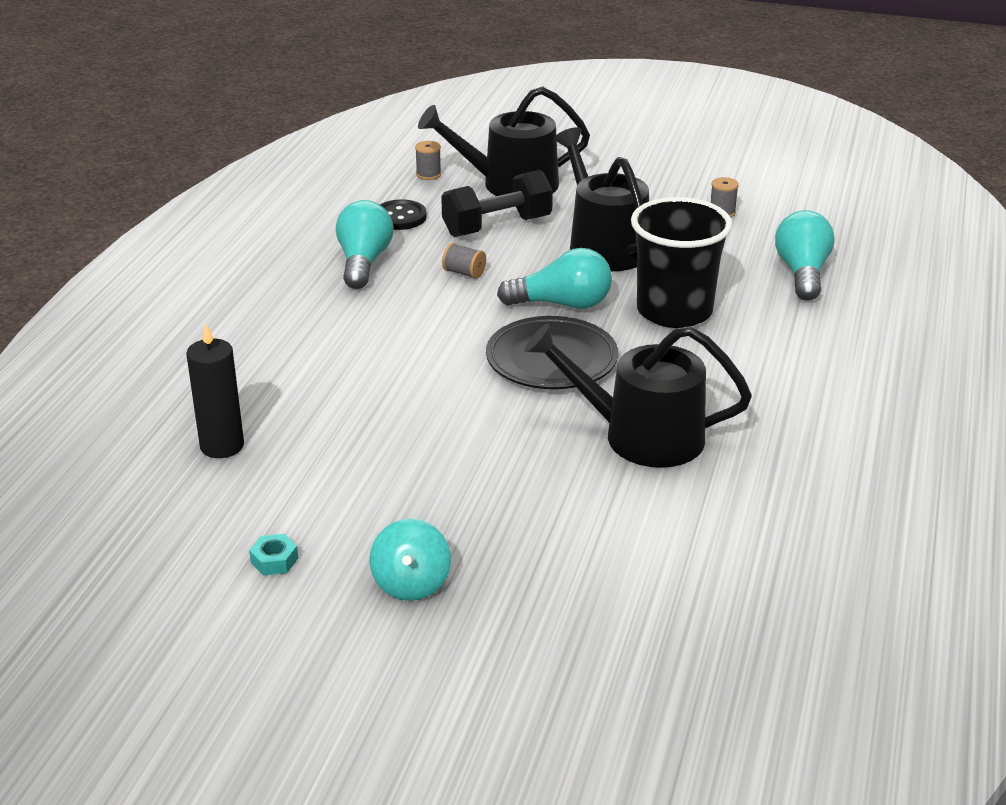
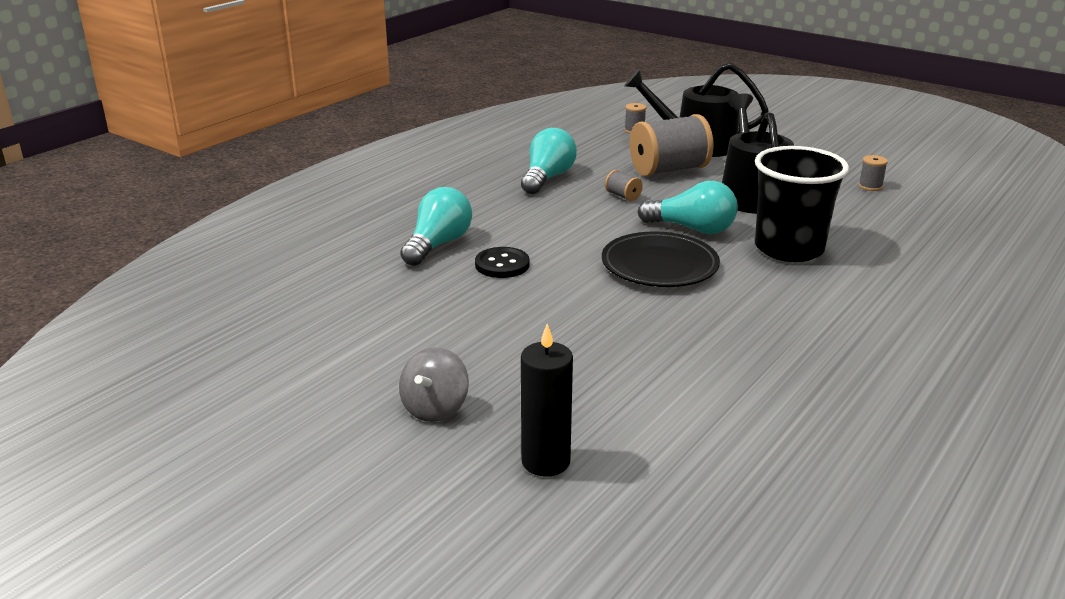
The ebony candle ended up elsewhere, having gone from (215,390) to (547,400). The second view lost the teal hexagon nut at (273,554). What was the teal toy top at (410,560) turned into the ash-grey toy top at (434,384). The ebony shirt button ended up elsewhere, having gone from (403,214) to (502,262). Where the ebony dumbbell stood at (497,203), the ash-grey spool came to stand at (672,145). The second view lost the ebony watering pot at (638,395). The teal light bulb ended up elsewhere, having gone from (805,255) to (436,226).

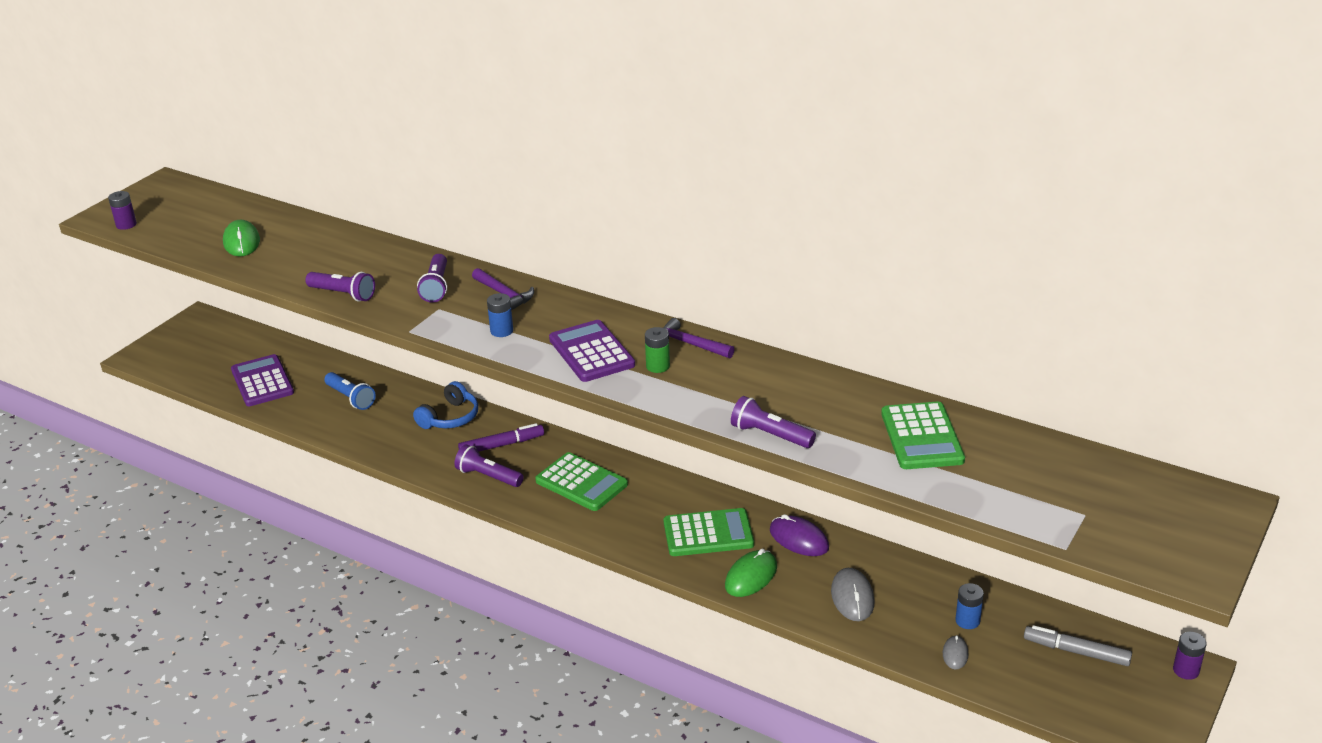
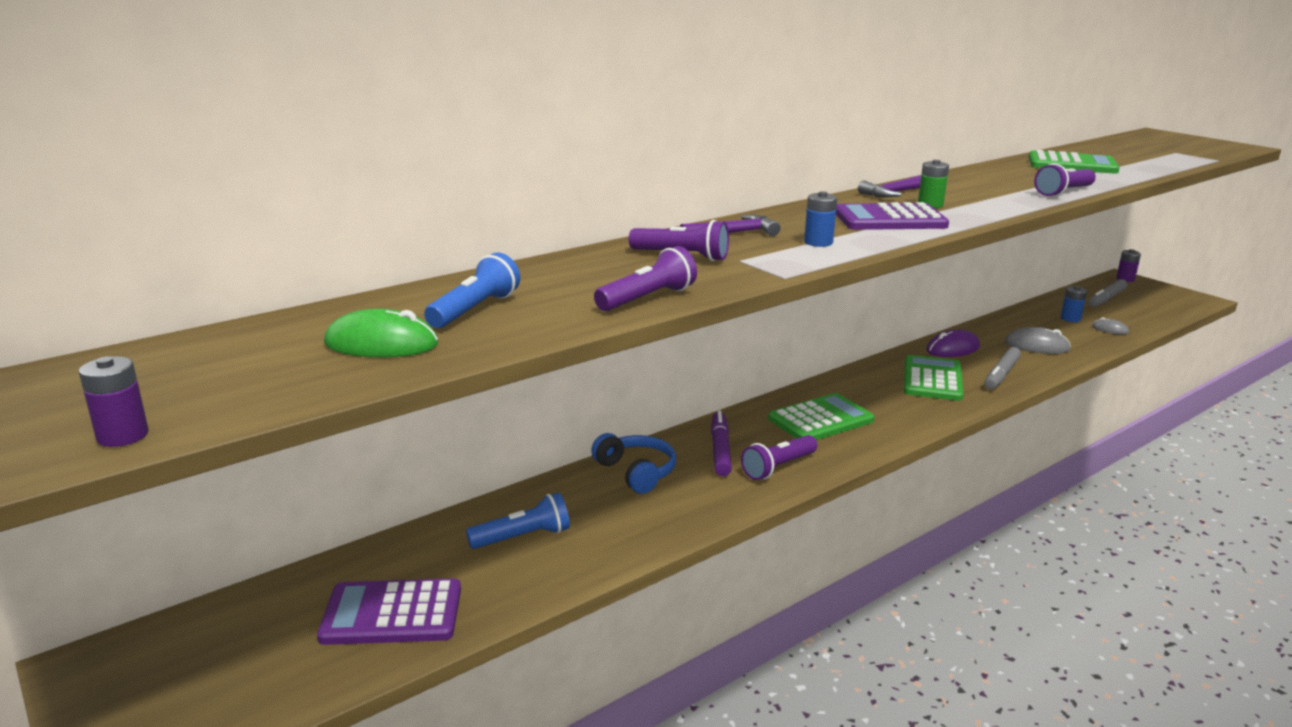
Where the leaf-green mouse stood at (751,573), the ash-grey marker pen came to stand at (1002,368). The second view gained the cobalt flashlight at (472,290).

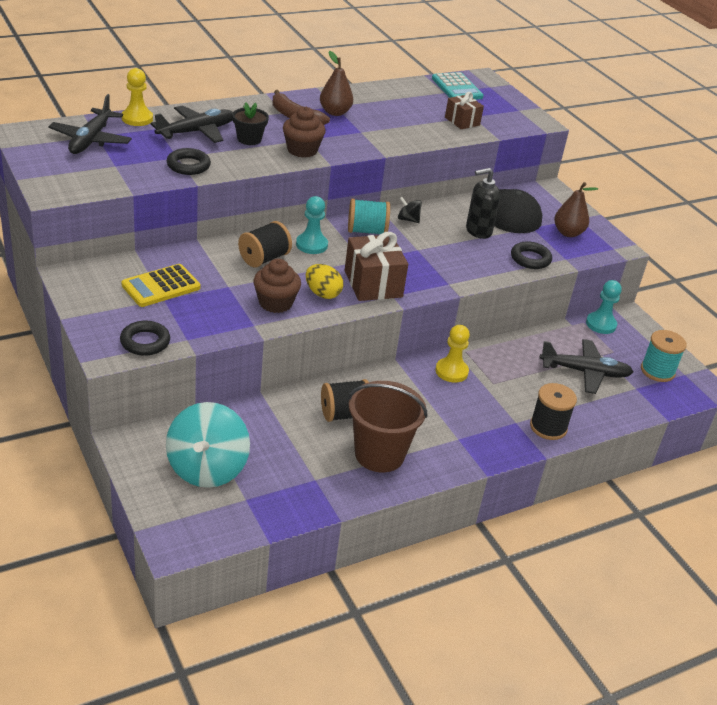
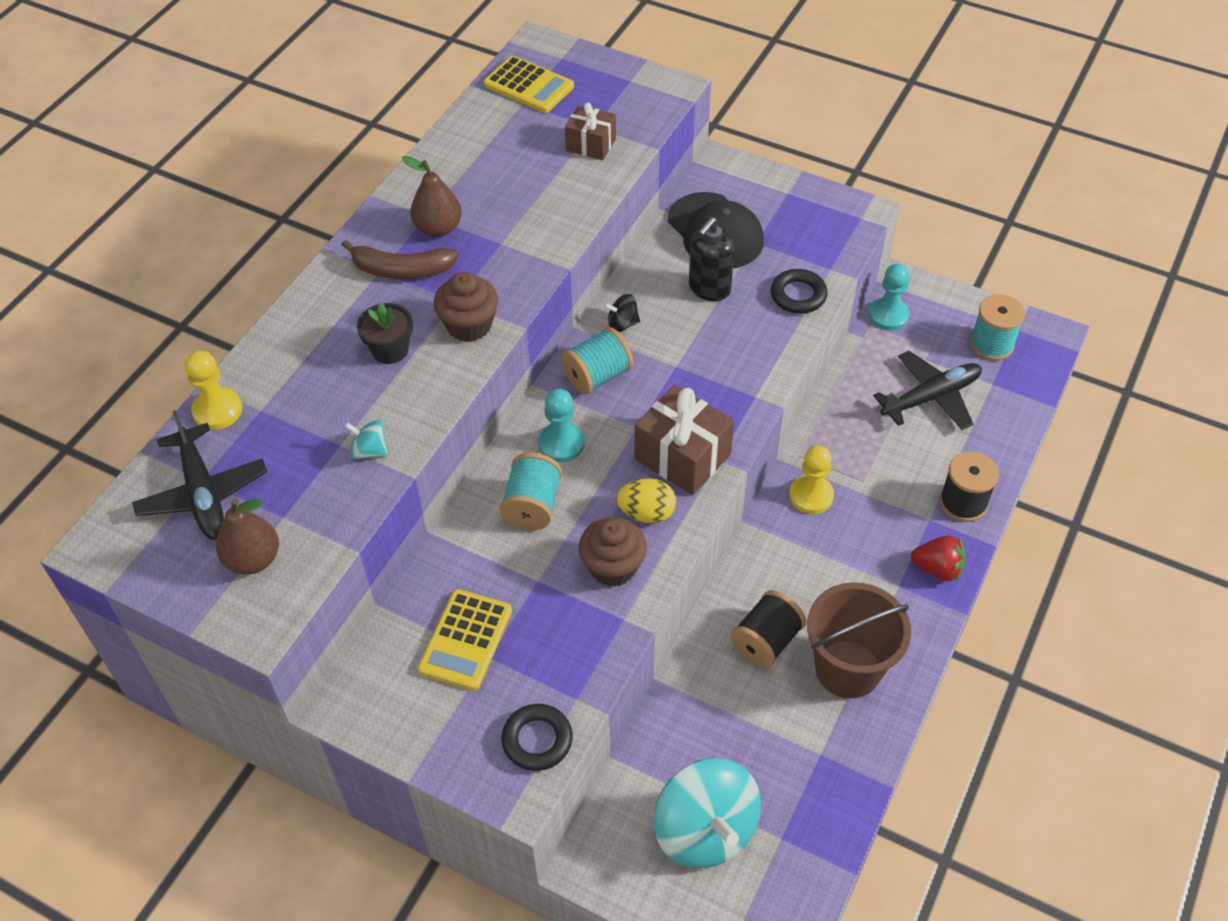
The second view lost the ebony aeroplane at (192,124). Where the ebony hoop stood at (189,161), the teal toy top came to stand at (366,440). What was the ebony spool at (265,244) turned into the teal spool at (531,491). What was the teal calculator at (458,86) turned into the yellow calculator at (529,84). The russet pear fruit ended up elsewhere, having gone from (576,209) to (247,537). The second view gained the scarlet berry at (938,558).

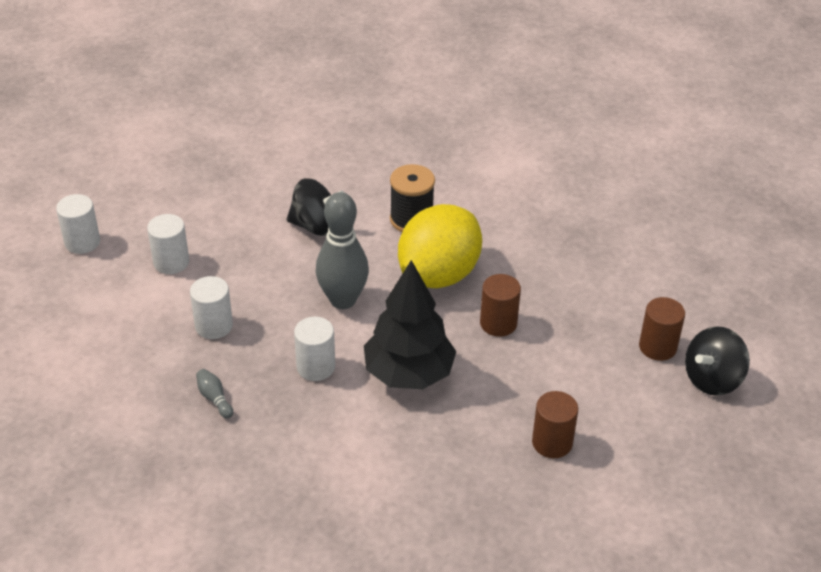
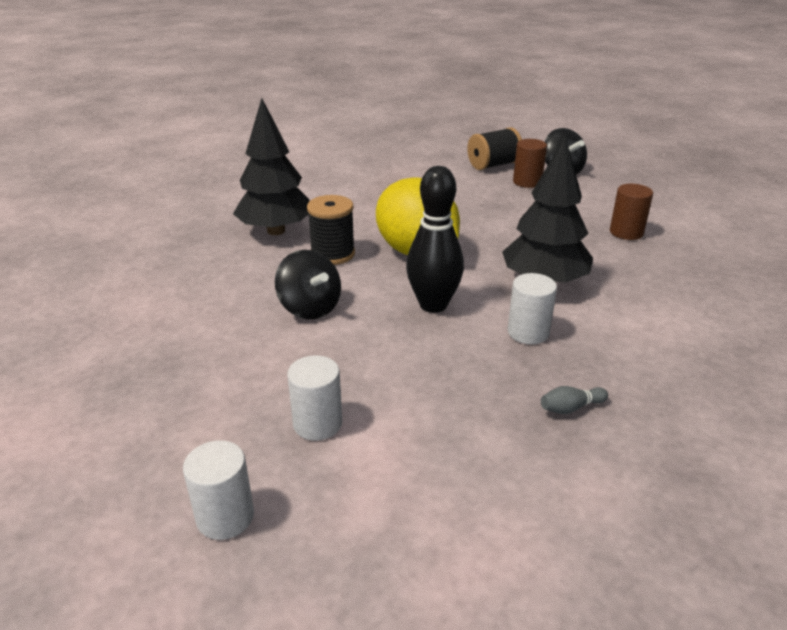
The second view lost the pure white cylinder at (211,307). The ebony toy top at (315,207) ended up facing another way, 120 degrees clockwise from before. What was the ash-grey skittle at (342,250) turned into the ebony skittle at (435,239). The second view lost the russet cylinder at (500,305). The second view gained the ebony fir tree at (271,166). The second view gained the ebony spool at (494,148).

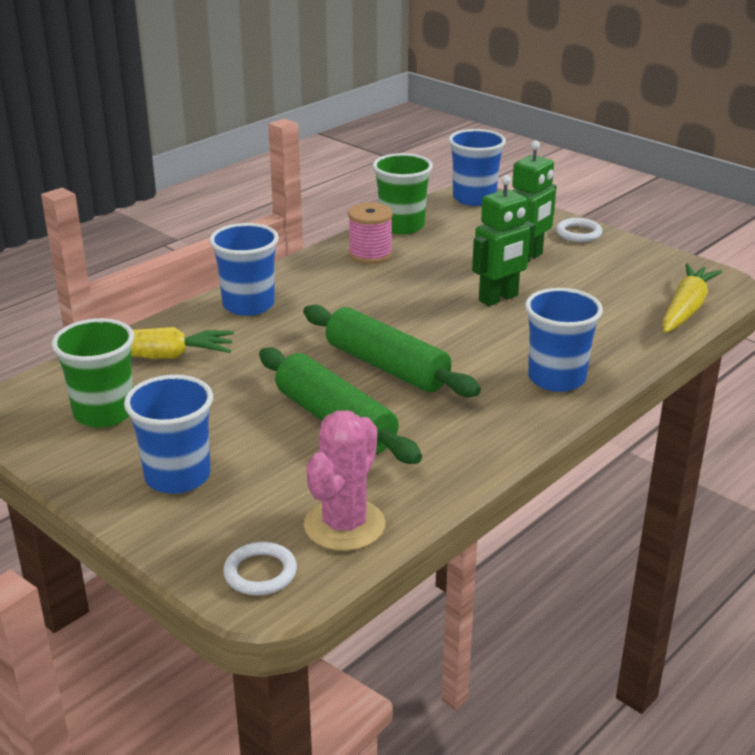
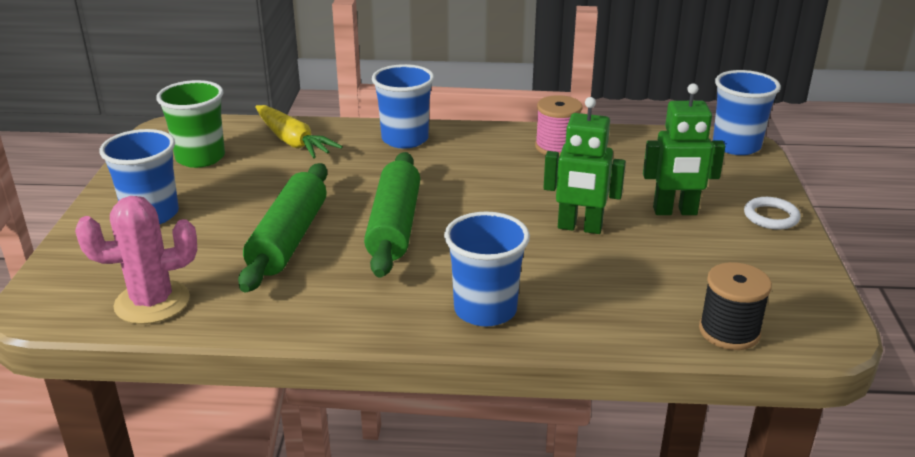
The second view lost the pure white hoop at (260,568). The second view lost the leaf-green tumbler at (403,193). Where the yellow root vegetable stood at (692,298), the ebony spool came to stand at (735,306).

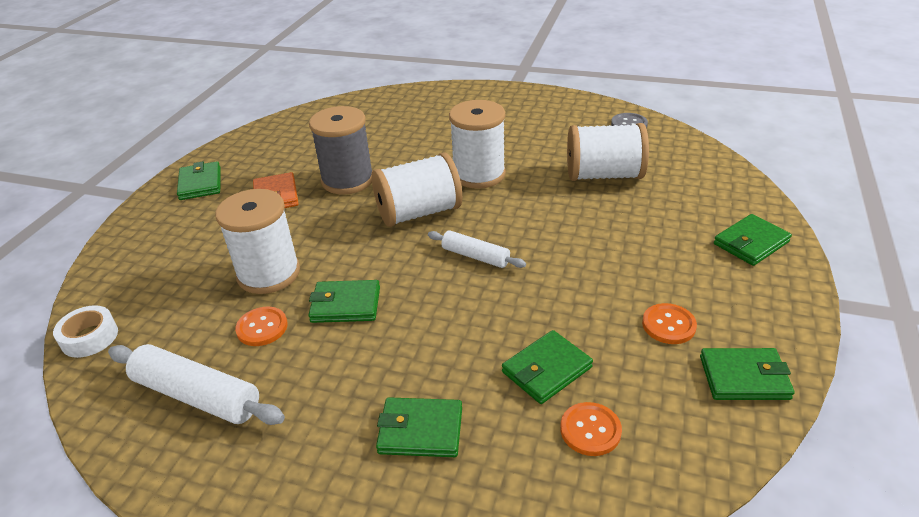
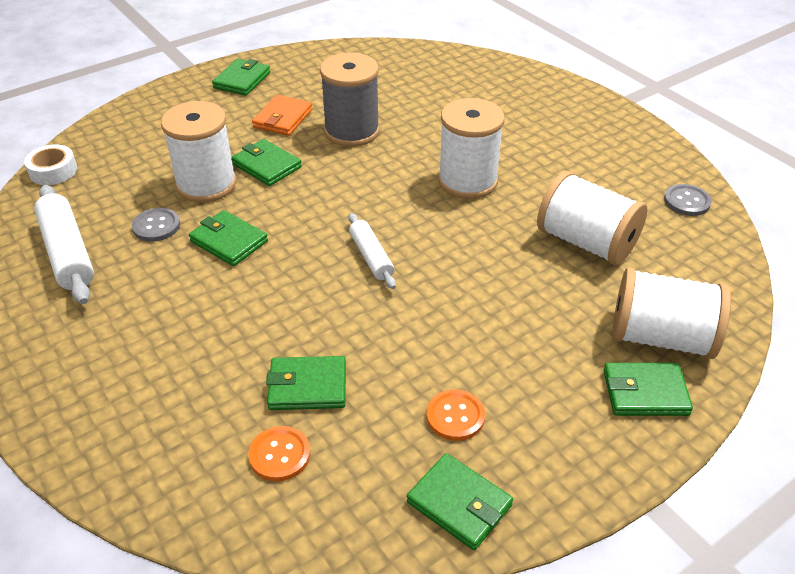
What was the orange shirt button at (261,326) turned into the ash-grey shirt button at (156,225). The pure white spool ended up elsewhere, having gone from (417,189) to (671,313). The leaf-green card wallet ended up elsewhere, having gone from (419,427) to (266,162).

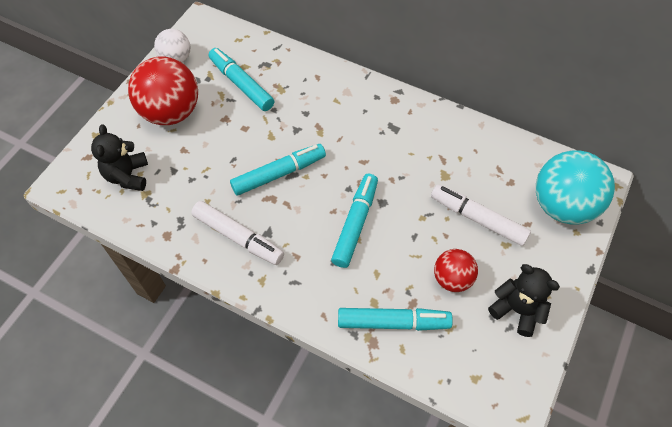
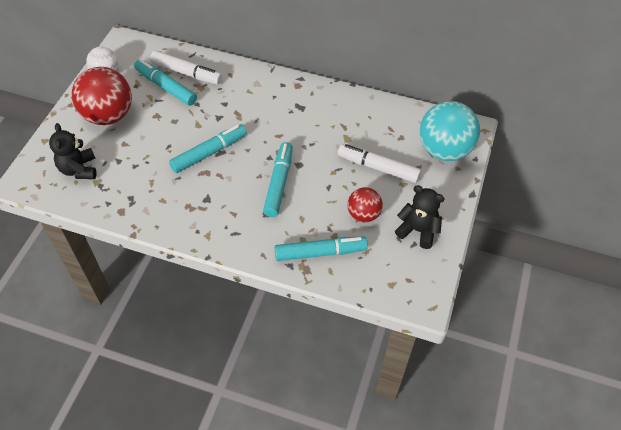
The pure white marker pen ended up elsewhere, having gone from (237,233) to (186,68).

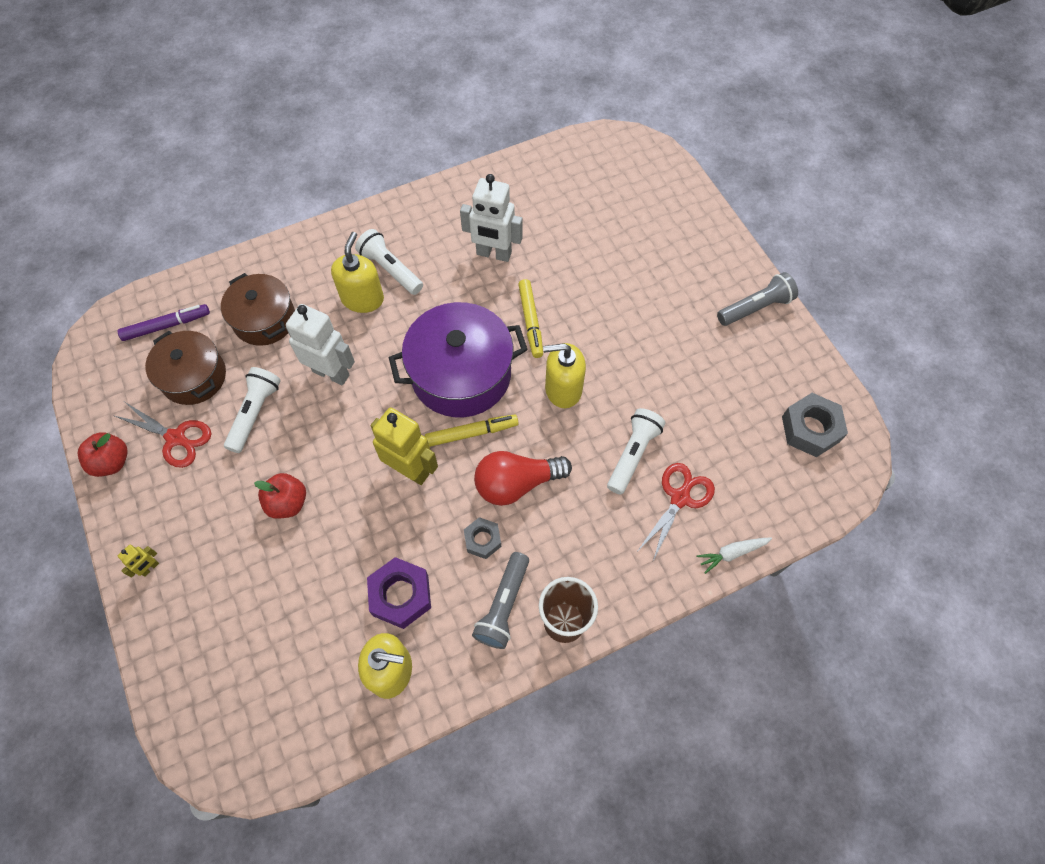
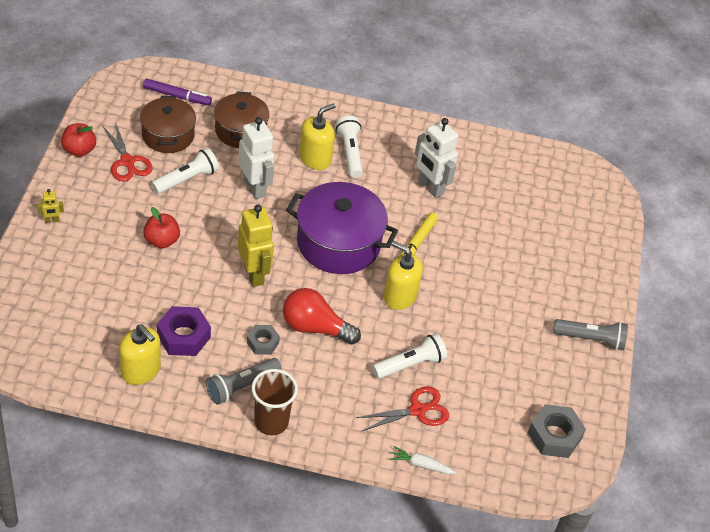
The second view lost the yellow marker pen at (471,430).

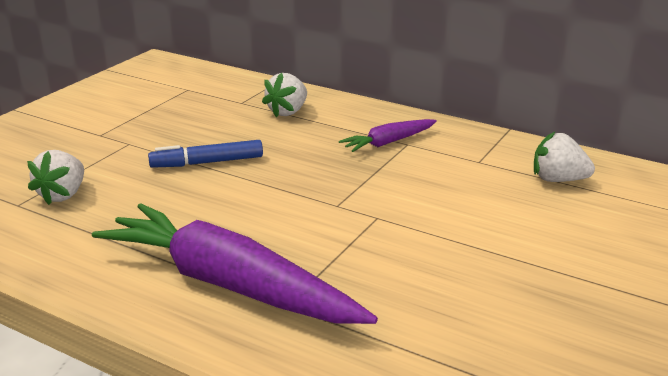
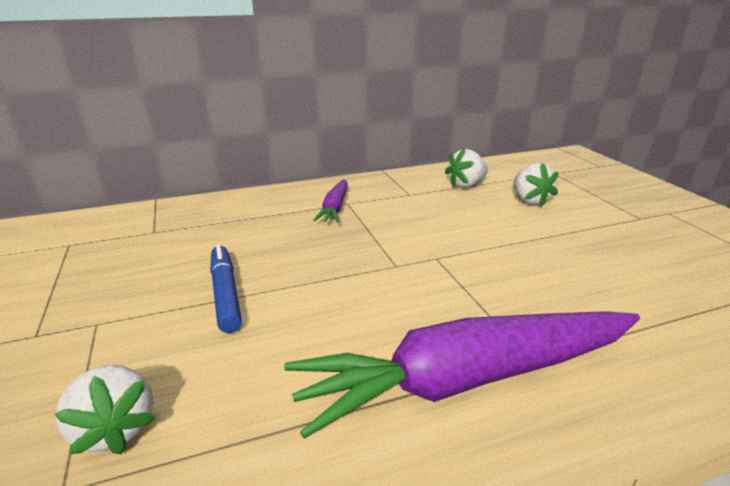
The cobalt marker pen at (205,154) ended up facing another way, 135 degrees clockwise from before. The pure white berry ended up elsewhere, having gone from (284,95) to (536,185).

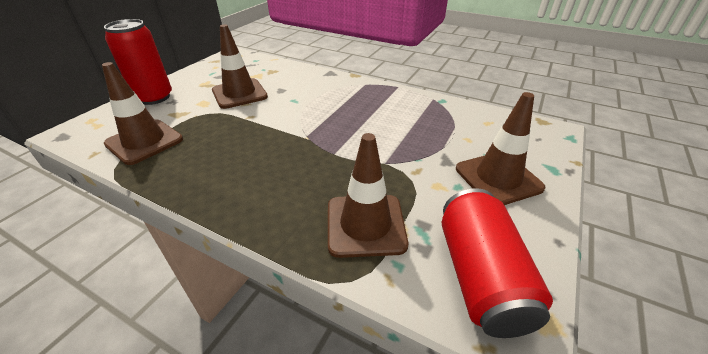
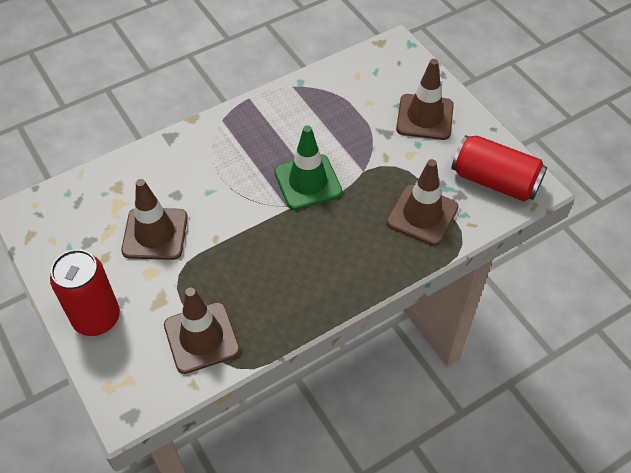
The second view gained the leaf-green traffic cone at (308,167).

